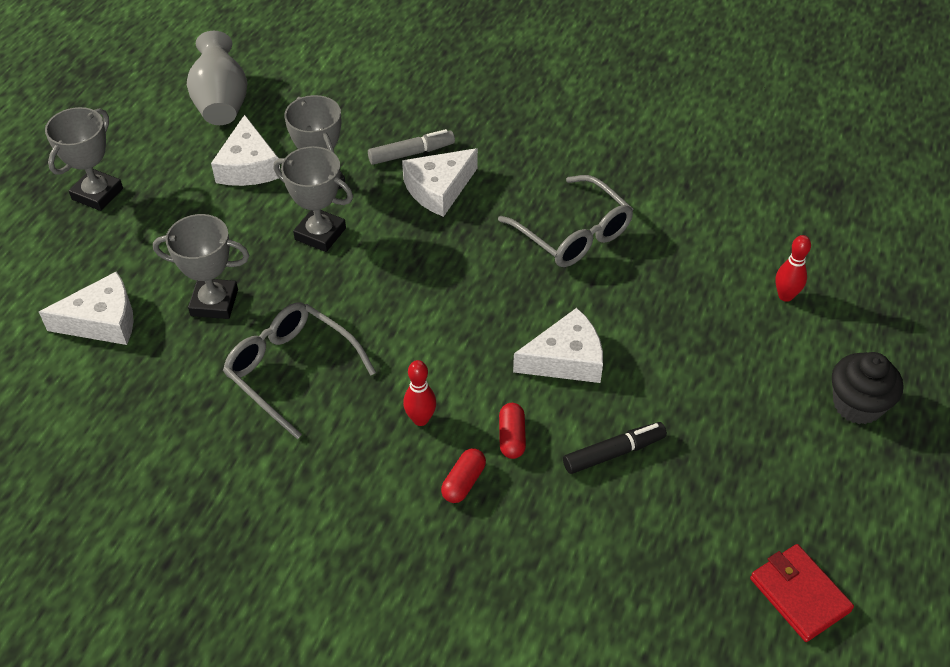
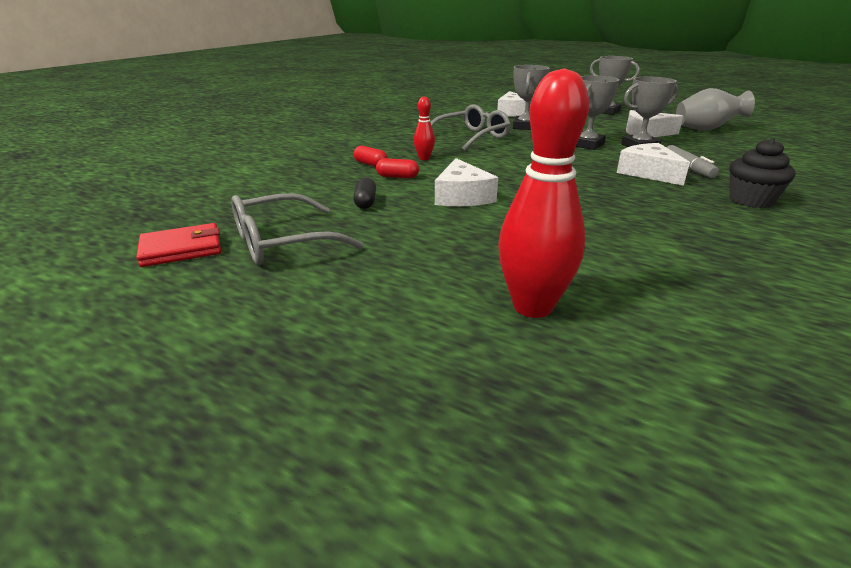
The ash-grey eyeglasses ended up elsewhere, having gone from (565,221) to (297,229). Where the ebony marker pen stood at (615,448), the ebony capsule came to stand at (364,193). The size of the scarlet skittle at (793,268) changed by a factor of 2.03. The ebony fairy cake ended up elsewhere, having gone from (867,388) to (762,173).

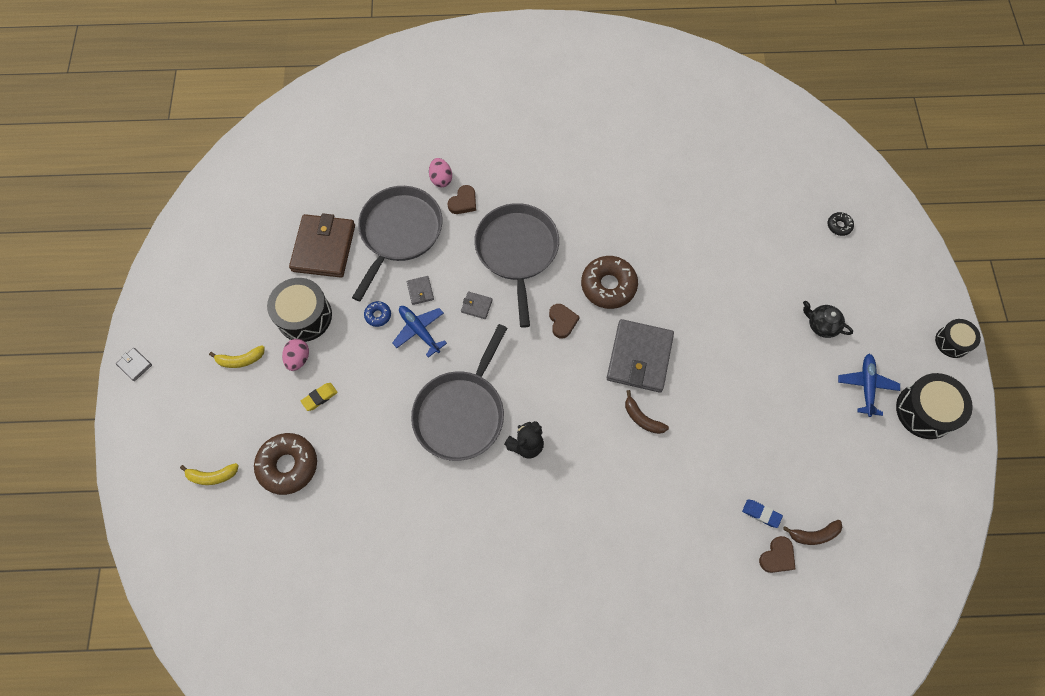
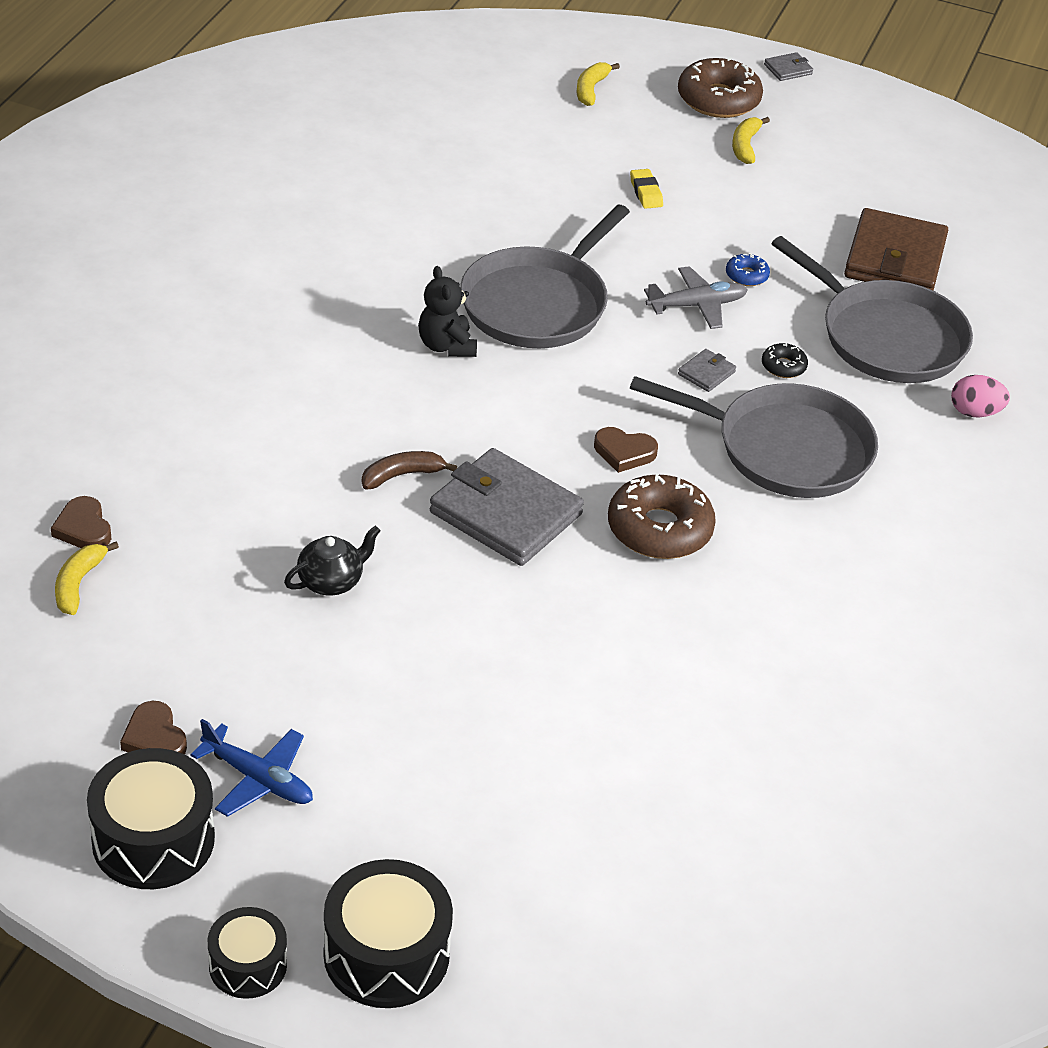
The russet glazed donut ended up elsewhere, having gone from (285,464) to (720,87). The ebony drum ended up elsewhere, having gone from (299,310) to (388,933). The second view lost the rosy egg at (295,355). The russet card wallet at (322,245) ended up facing another way, 75 degrees clockwise from before. What was the cobalt aeroplane at (419,332) turned into the ash-grey aeroplane at (695,297). The second view lost the ash-grey card wallet at (420,290). The ash-grey frying pan at (459,392) ended up facing another way, 105 degrees counterclockwise from before. The russet heart shape ended up elsewhere, having gone from (462,199) to (153,727). The second view lost the cobalt gum eraser at (762,513). What was the russet banana fruit at (812,532) turned into the yellow banana fruit at (87,578). The ebony china teapot ended up elsewhere, having gone from (828,319) to (332,561). The ebony glazed donut ended up elsewhere, having gone from (841,224) to (785,360).

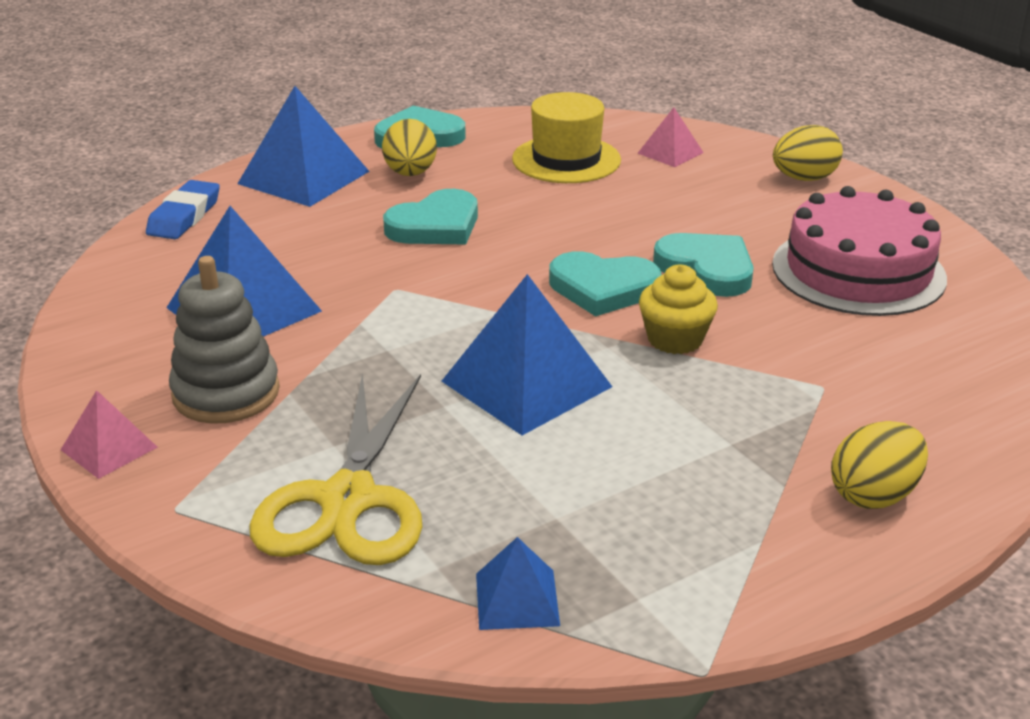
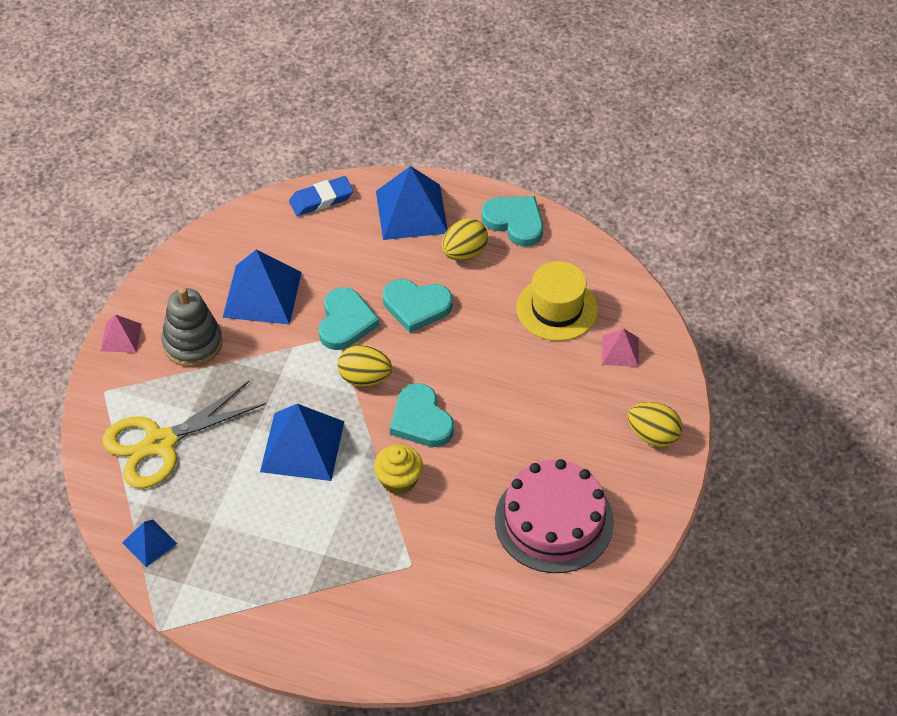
The teal heart shape ended up elsewhere, having gone from (703,265) to (349,318). The yellow egg ended up elsewhere, having gone from (879,465) to (365,366).

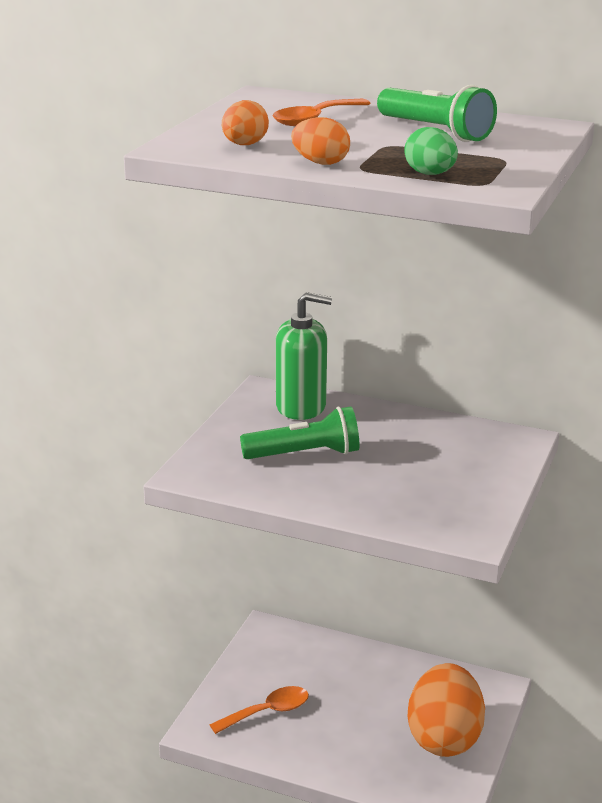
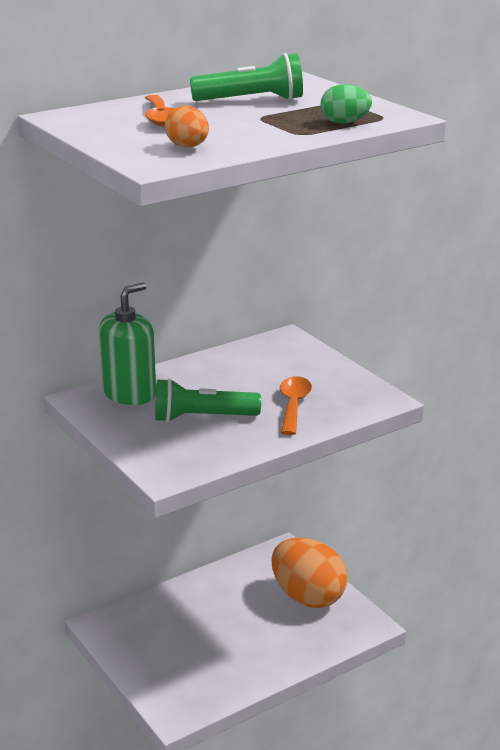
The orange tablespoon ended up elsewhere, having gone from (259,710) to (296,405). The leaf-green flashlight at (299,433) ended up facing another way, 120 degrees counterclockwise from before. The second view lost the orange egg at (320,141).

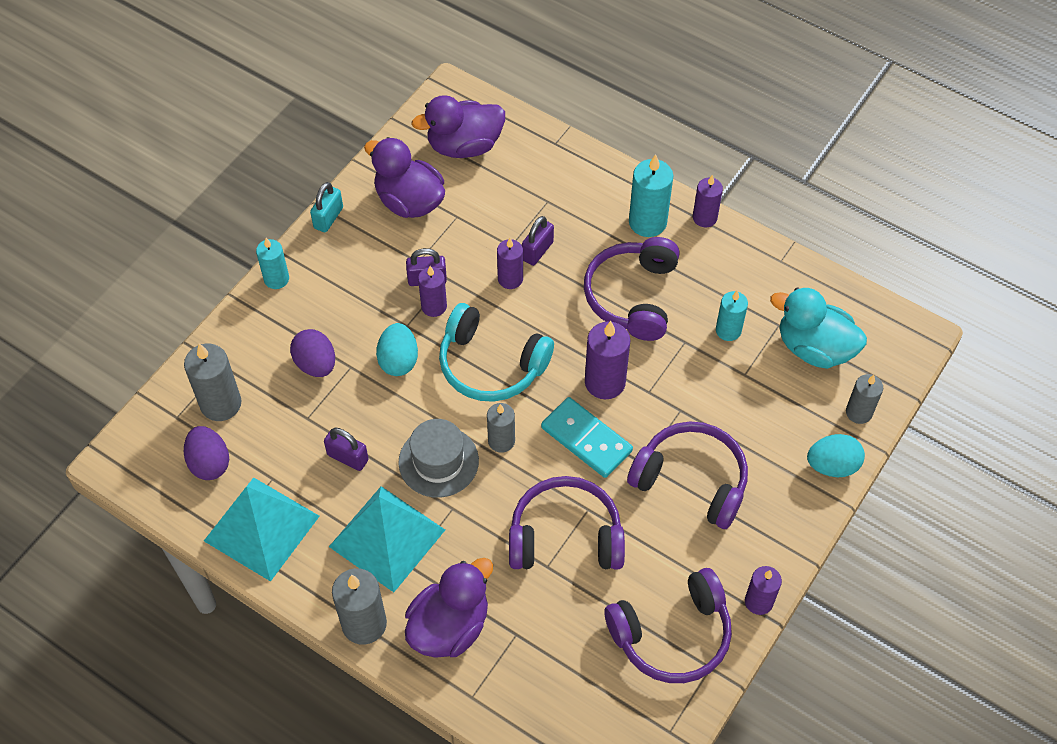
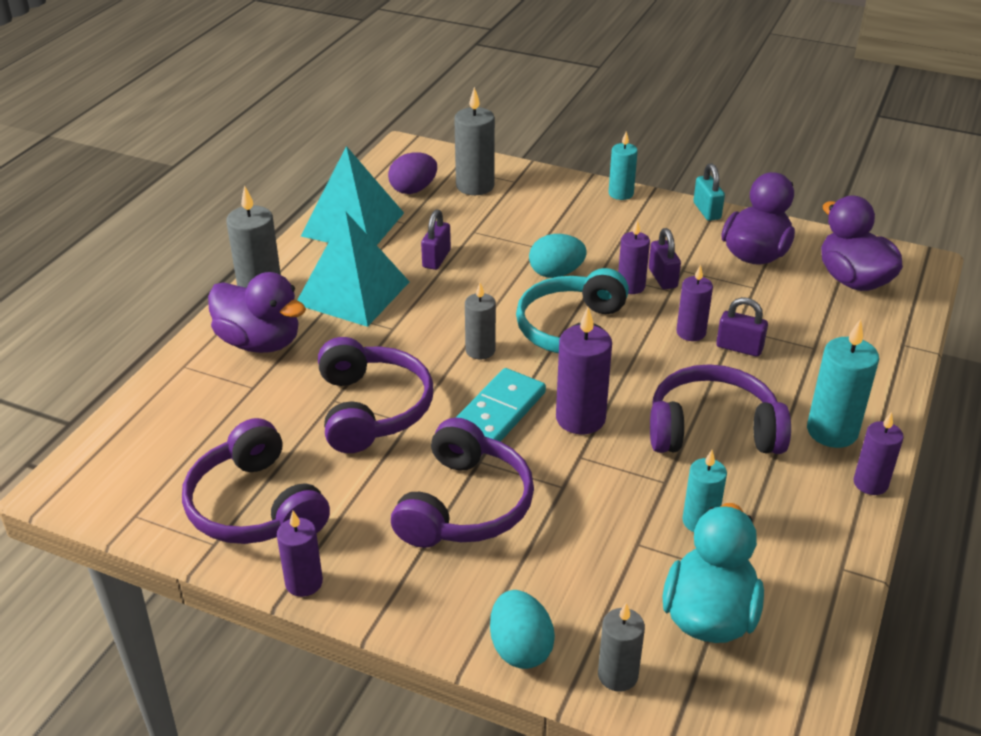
The second view lost the royal purple egg at (312,353). The teal small lock at (326,207) ended up facing another way, 60 degrees clockwise from before. The second view lost the ash-grey top hat at (438,458).

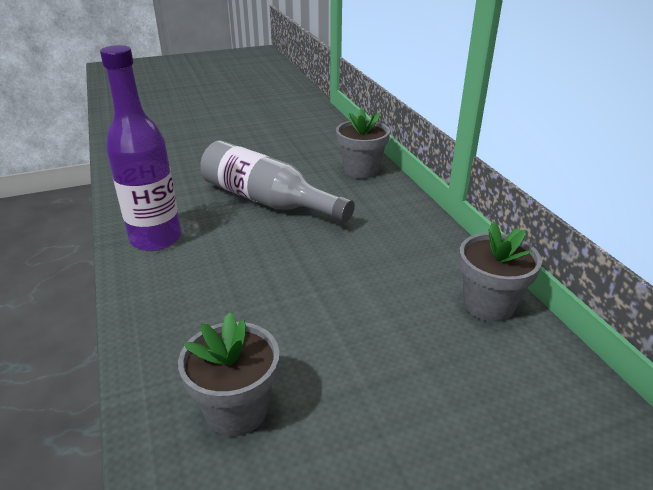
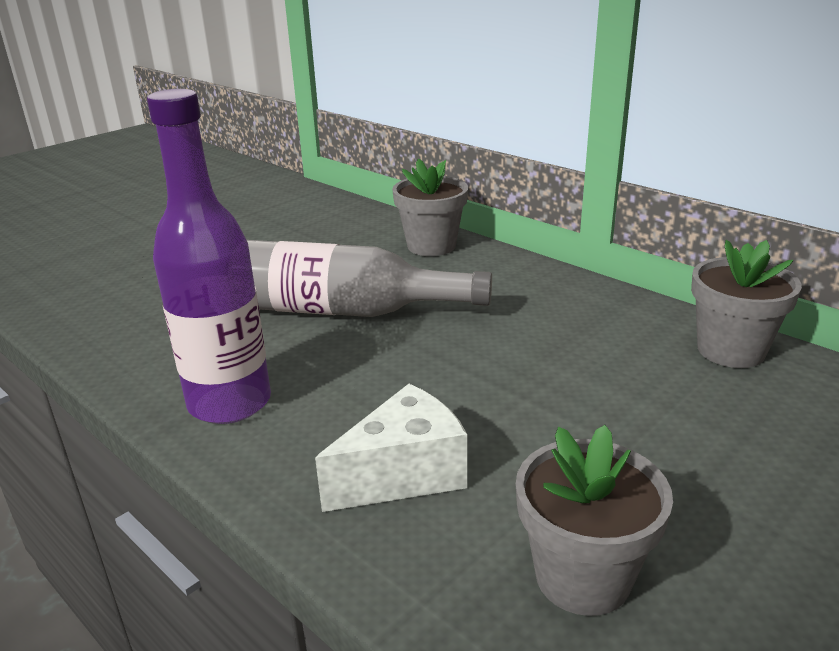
The second view gained the pure white cheese wedge at (391,448).

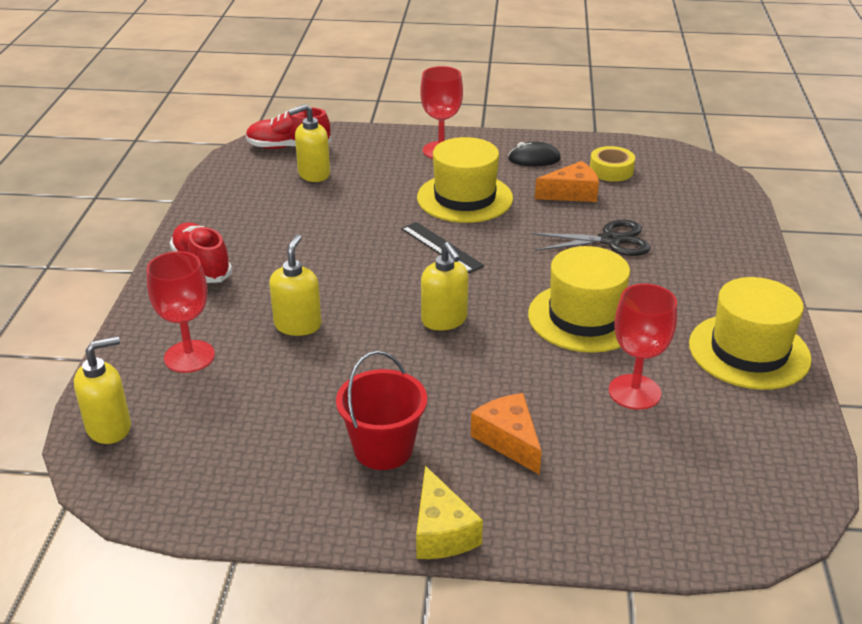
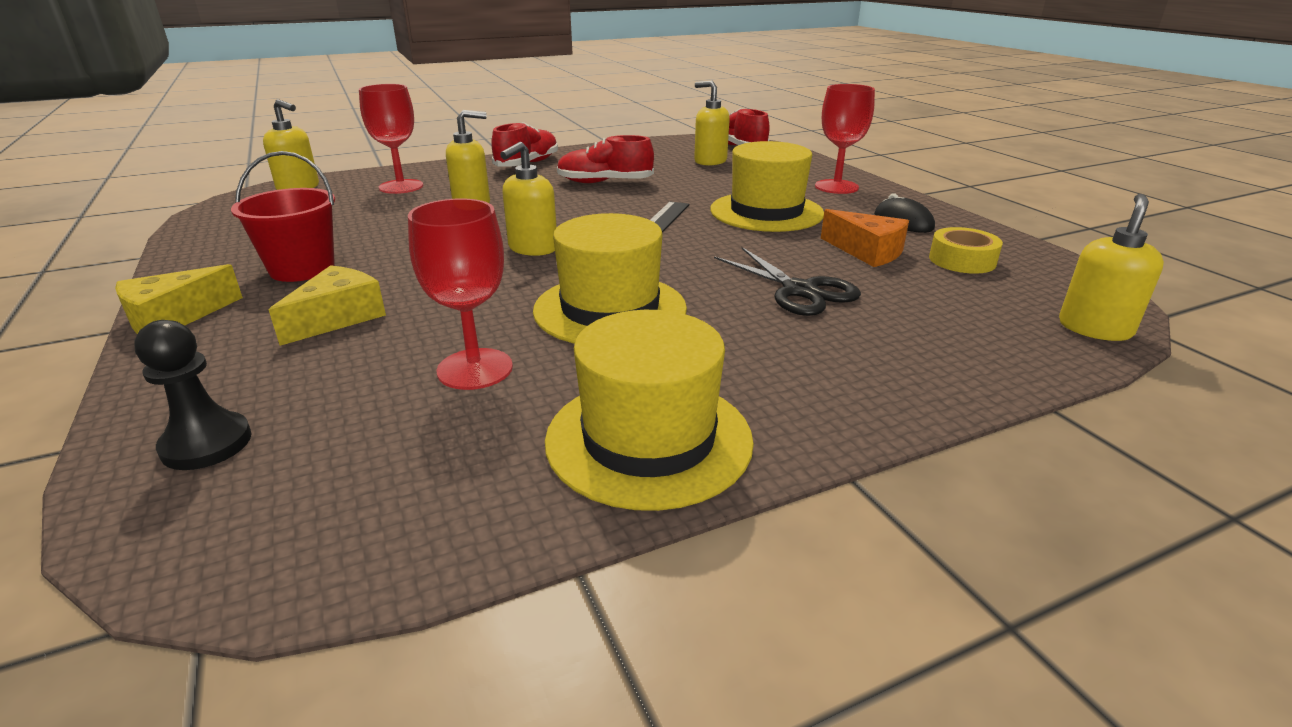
What was the orange cheese wedge at (506,434) turned into the yellow cheese wedge at (327,305). The second view gained the ebony chess pawn at (192,395). The second view gained the scarlet shoe at (605,159). The second view gained the yellow soap pump at (1111,267).

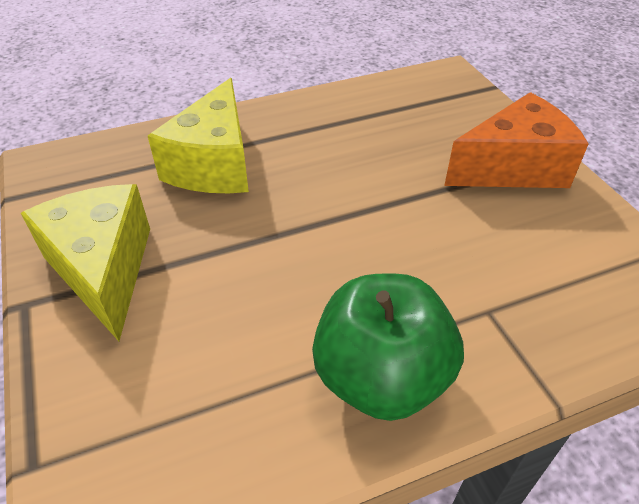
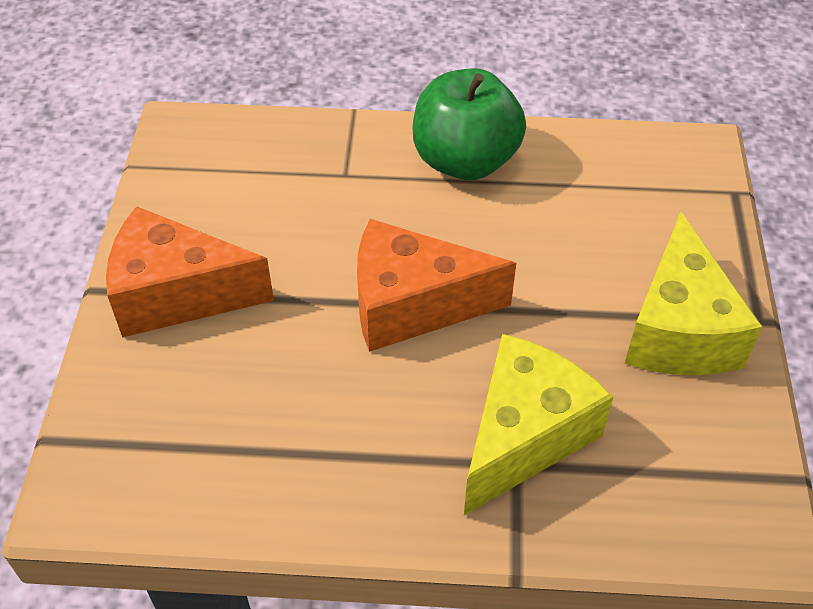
The second view gained the orange cheese wedge at (436,285).

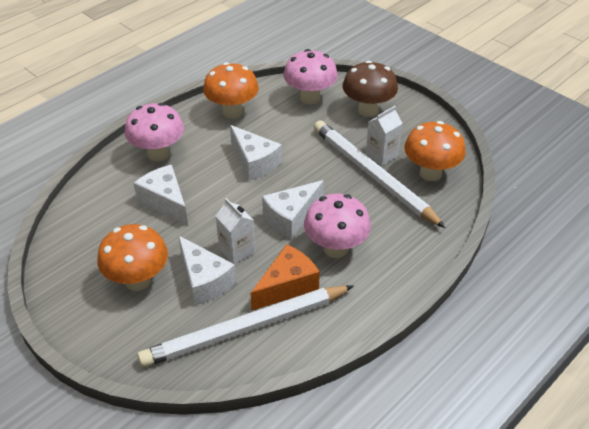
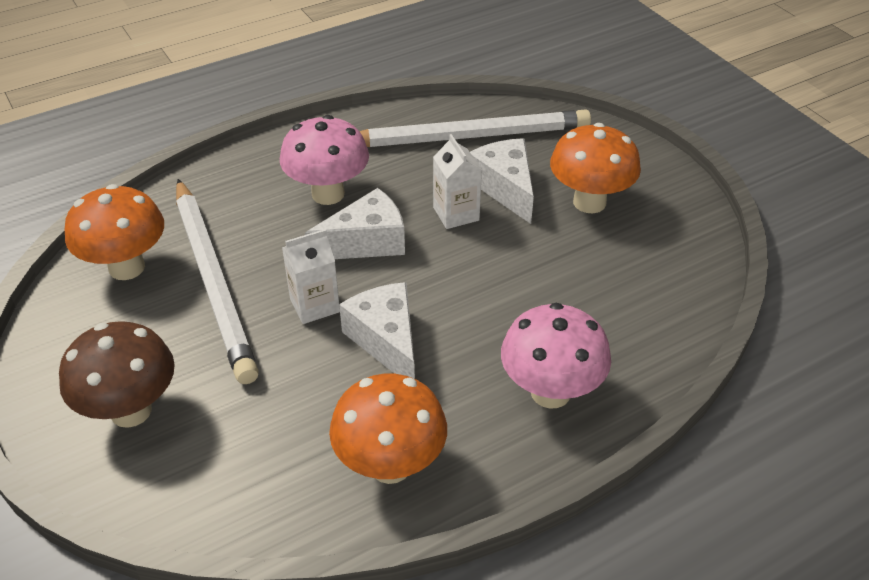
The second view lost the pure white cheese wedge at (161,195). The second view lost the orange cheese wedge at (285,277). The second view lost the rosy fungus at (311,77). The pure white milk carton ended up elsewhere, having gone from (384,136) to (311,276).

